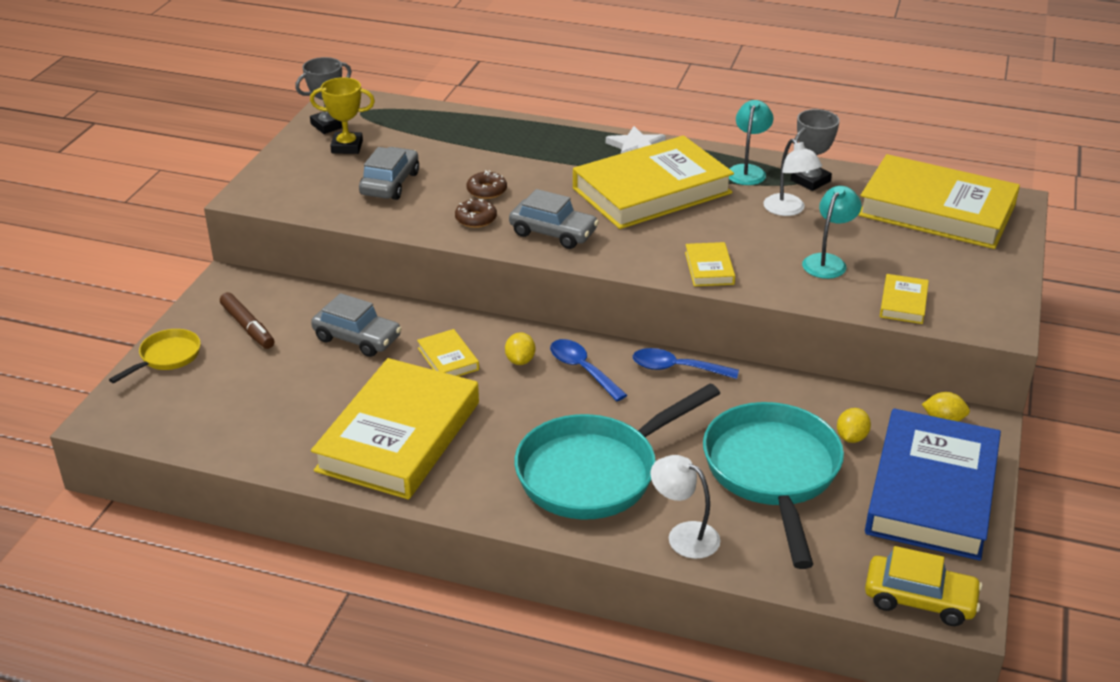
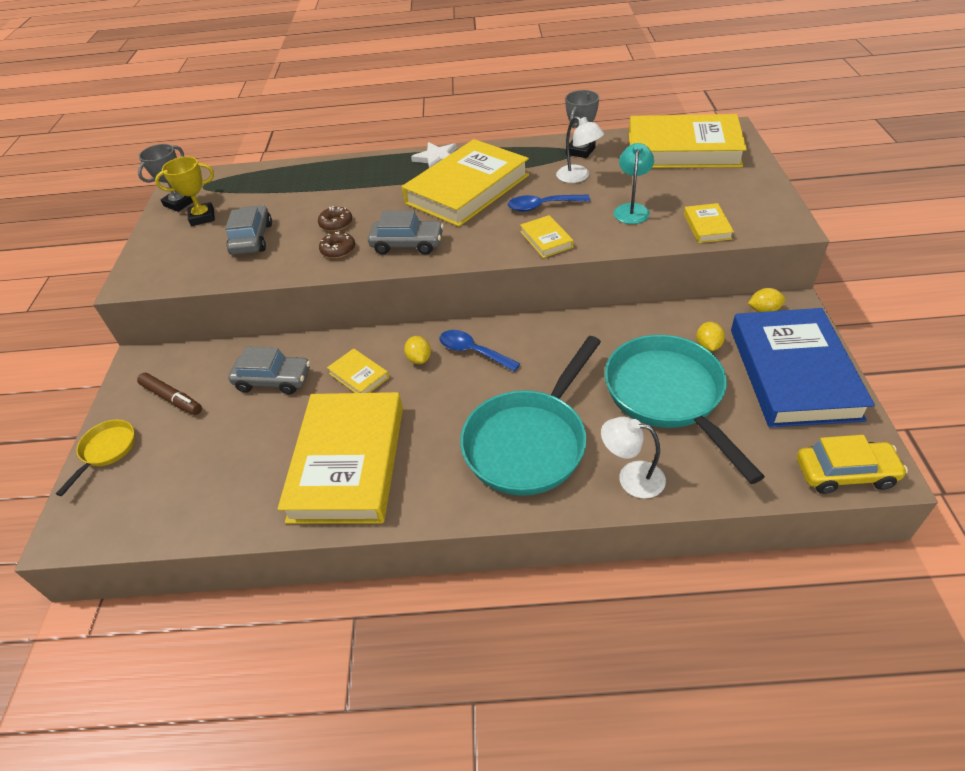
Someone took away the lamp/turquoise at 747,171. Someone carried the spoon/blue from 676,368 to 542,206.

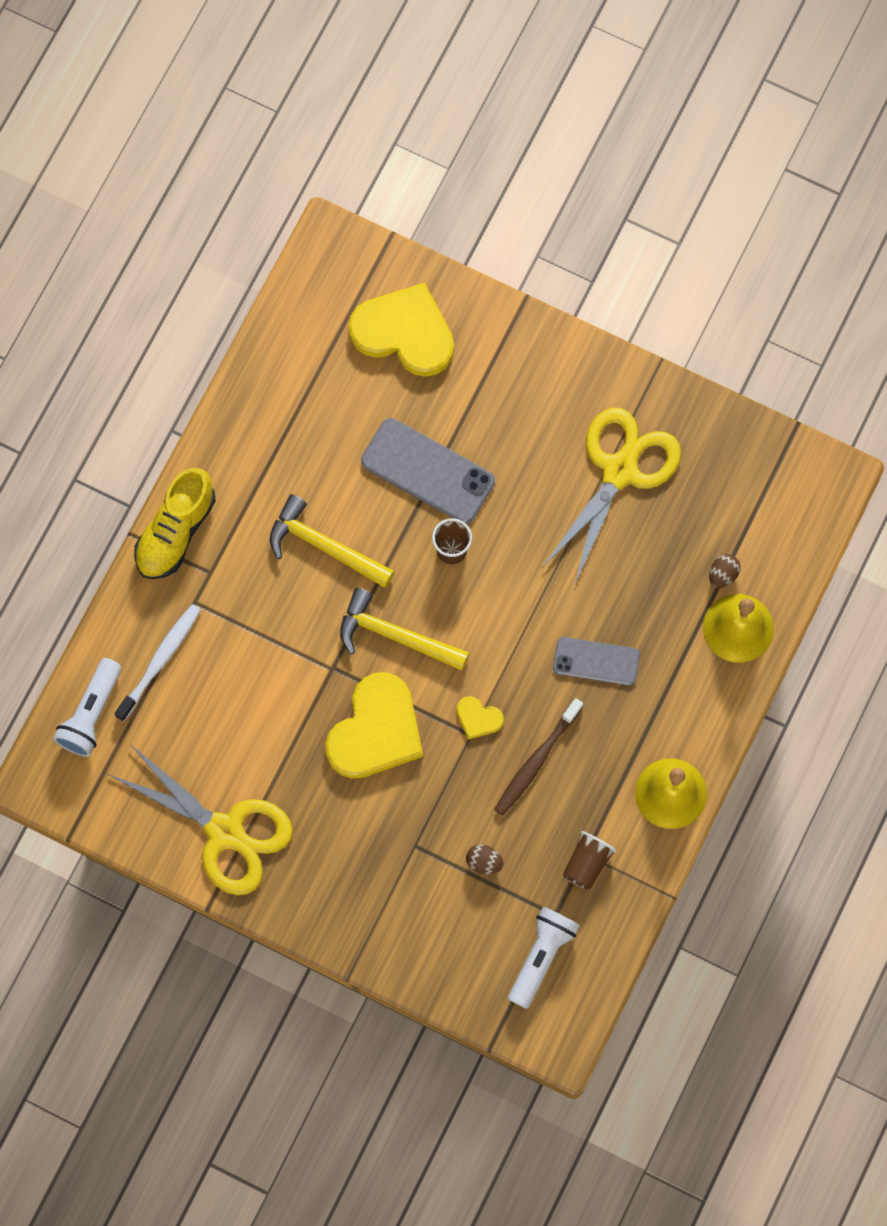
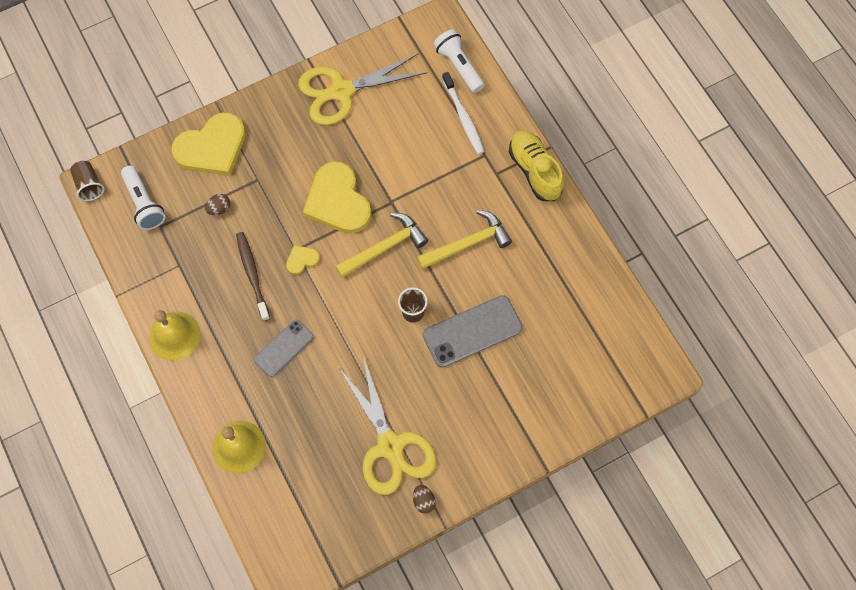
Someone carried the heart/yellow from 404,332 to 212,147. Someone carried the cup/brown from 587,864 to 89,185. Someone carried the egg/brown from 723,575 to 423,501.

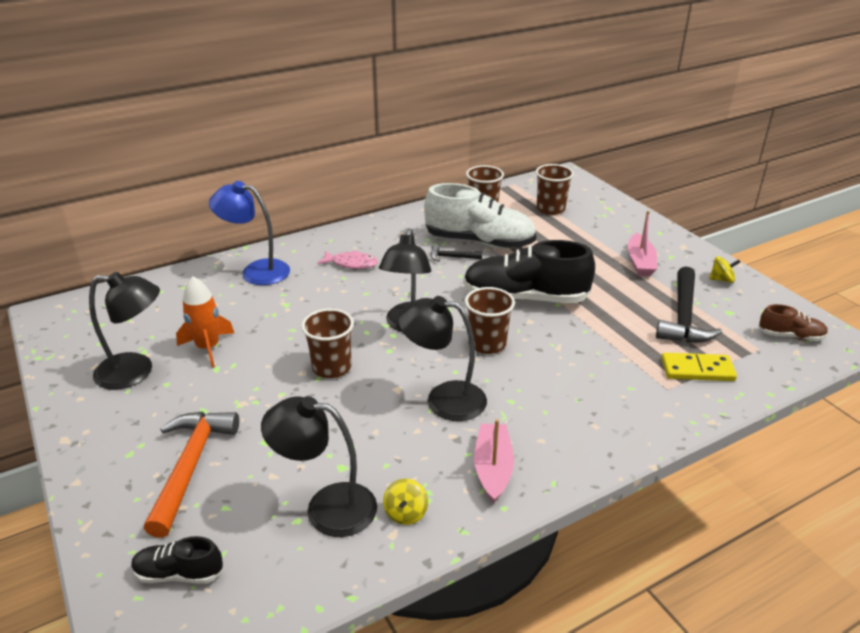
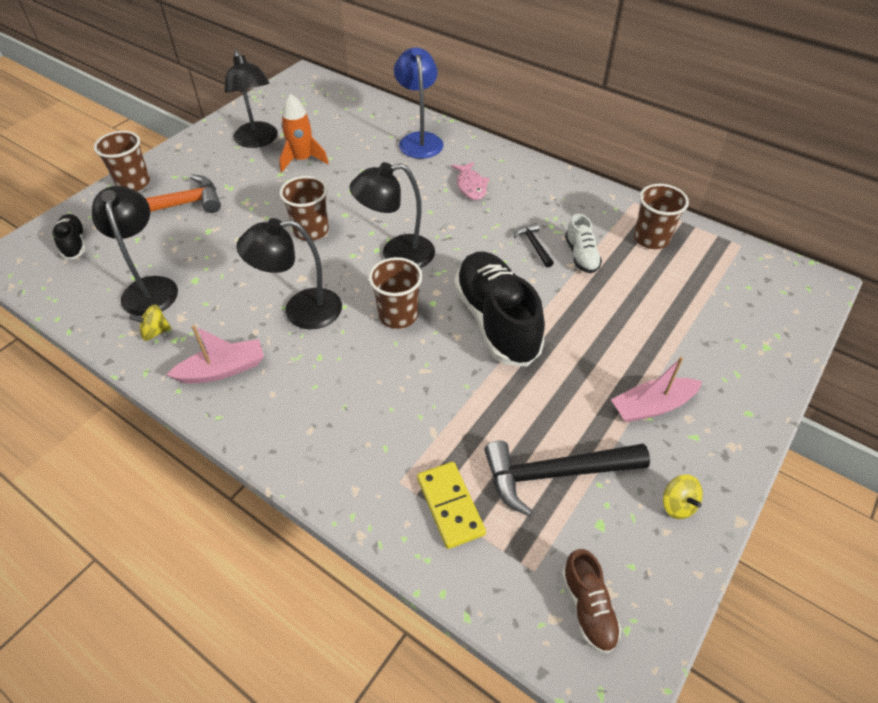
Someone carried the cup/brown from 550,209 to 133,183. Someone rotated the lamp/black at 443,399 by 90 degrees counterclockwise. Someone scaled the shoe/white at 479,242 by 0.48.

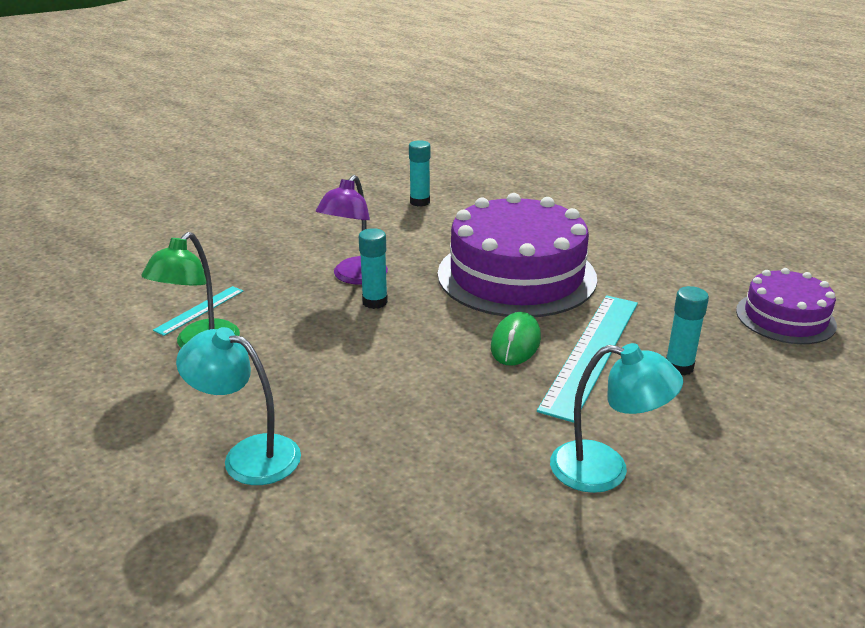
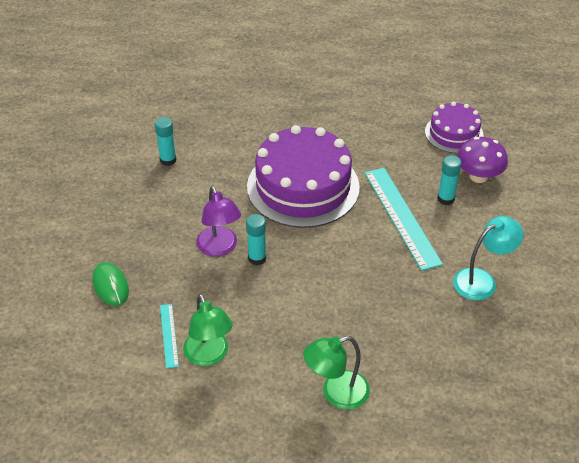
Someone put down the mushroom/purple at 478,176. Someone carried the mouse/green from 515,343 to 110,285. Someone repainted the lamp/turquoise at 248,455, which became the lamp/green at 336,393.

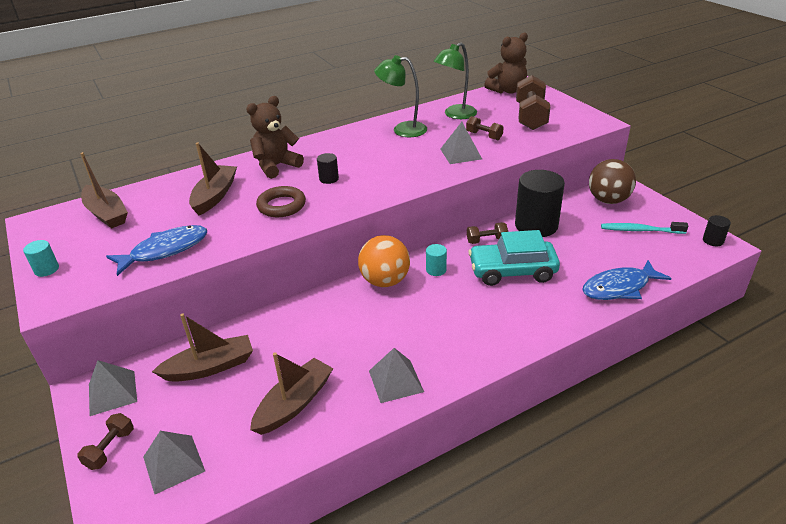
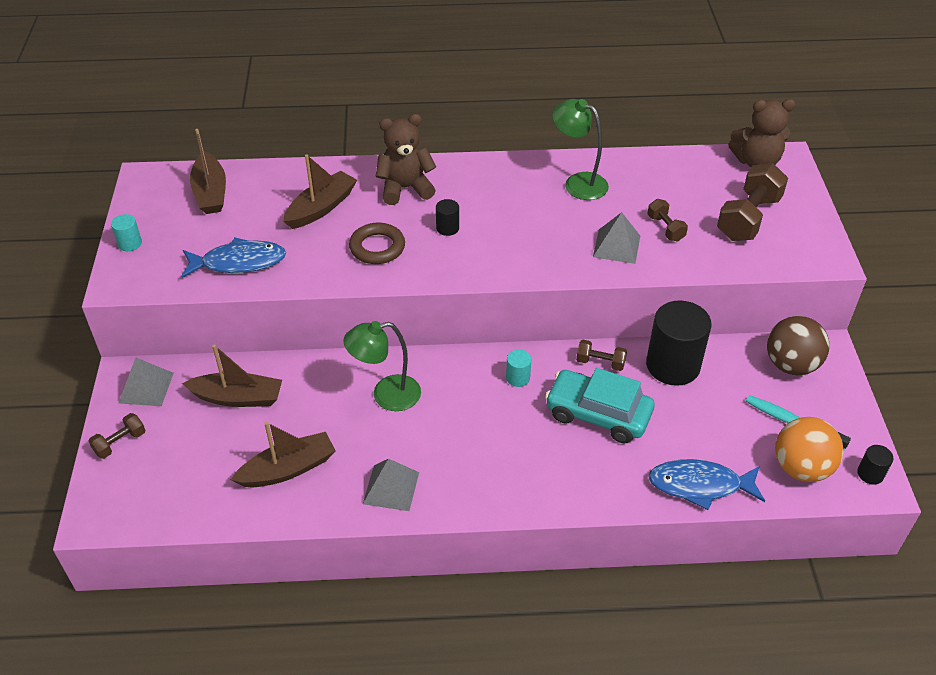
Someone took away the pyramid/grey at 174,463. Someone carried the ball/orange from 385,281 to 801,468. Someone carried the lamp/green from 455,115 to 386,395.

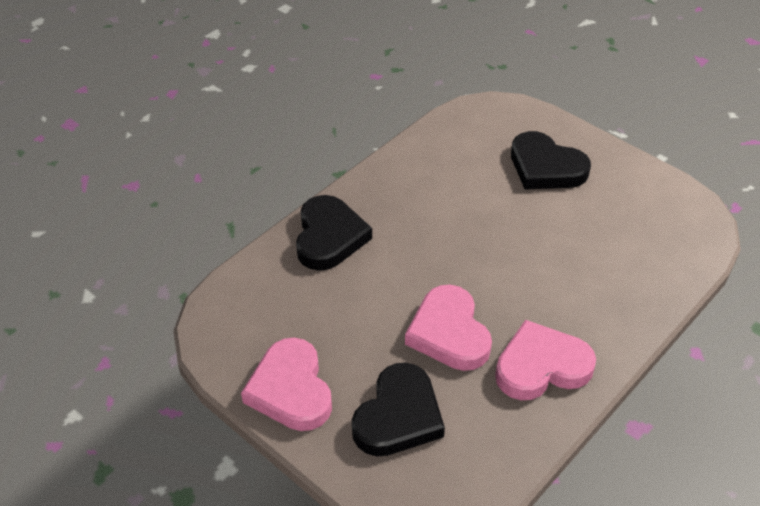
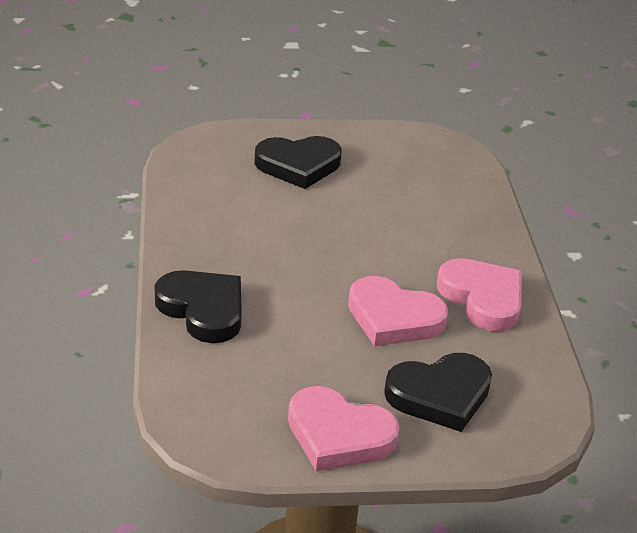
Someone rotated the heart/black at 398,416 by 90 degrees clockwise. Someone rotated the heart/pink at 541,366 by 120 degrees clockwise.

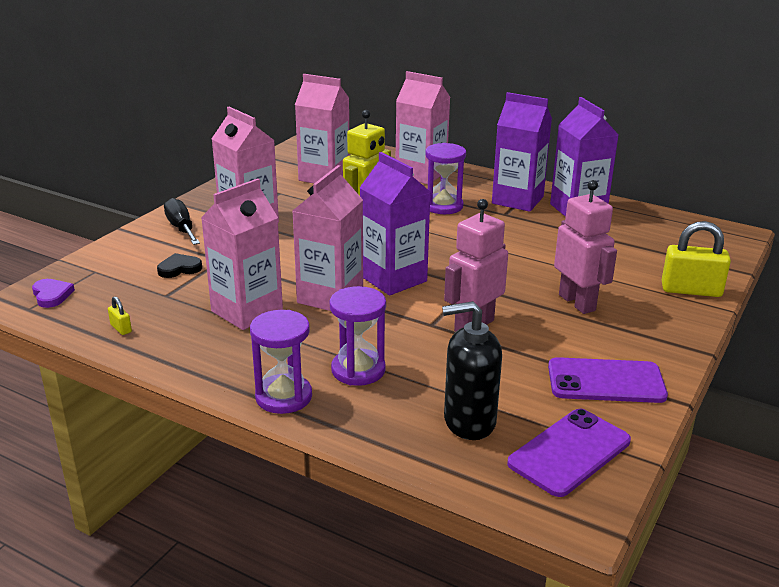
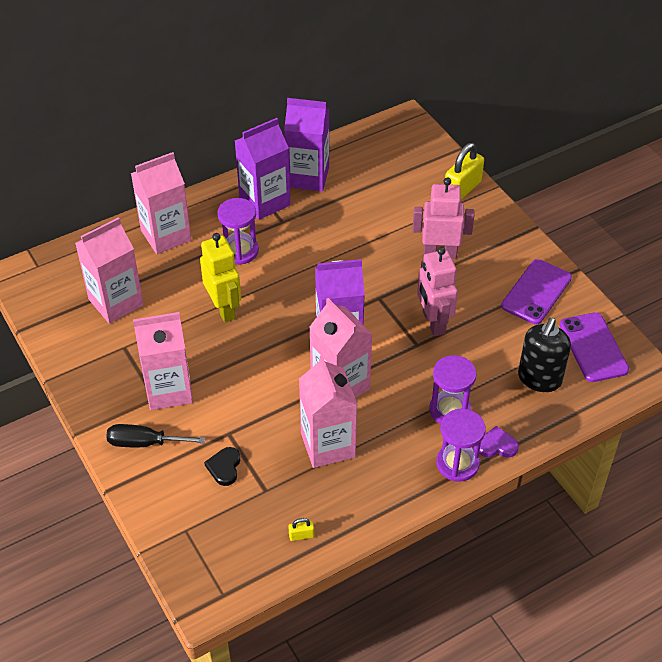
Someone carried the heart/purple from 51,295 to 497,445.

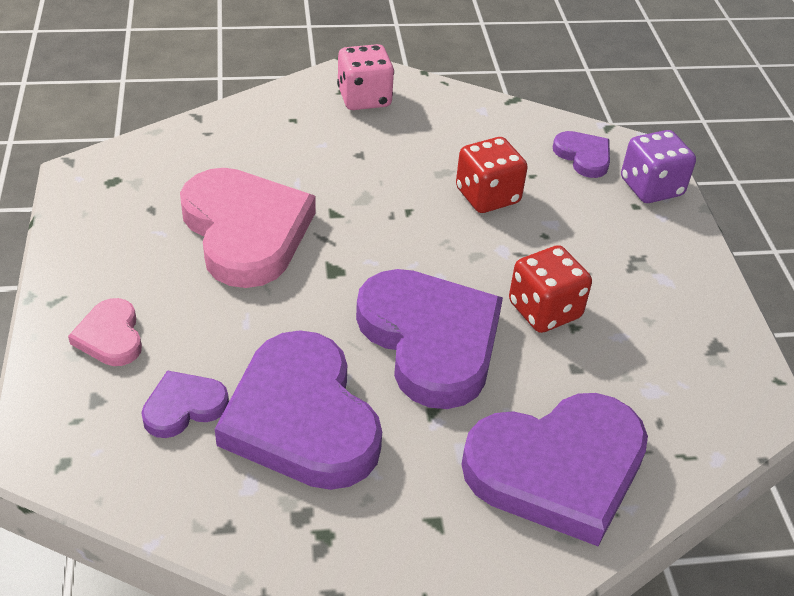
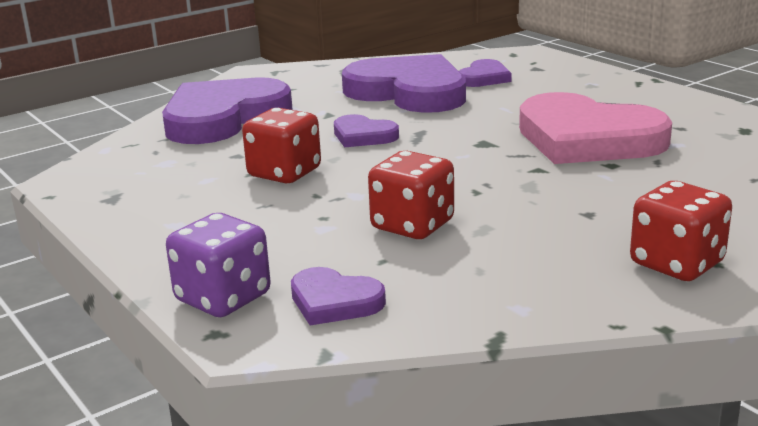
Someone took away the heart/pink at 110,336. Someone repainted the dice/pink at 364,98, which became the dice/red at 676,263. Someone scaled the heart/purple at 430,340 by 0.47.

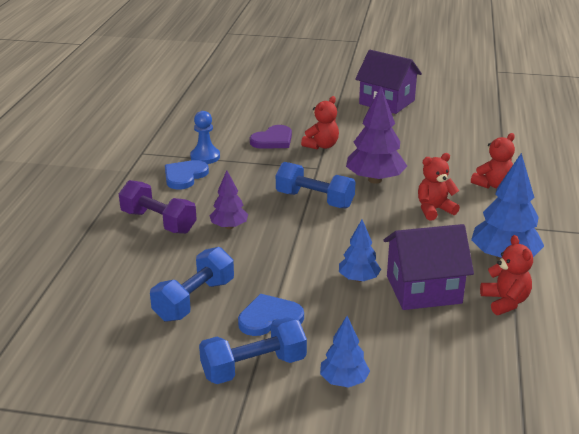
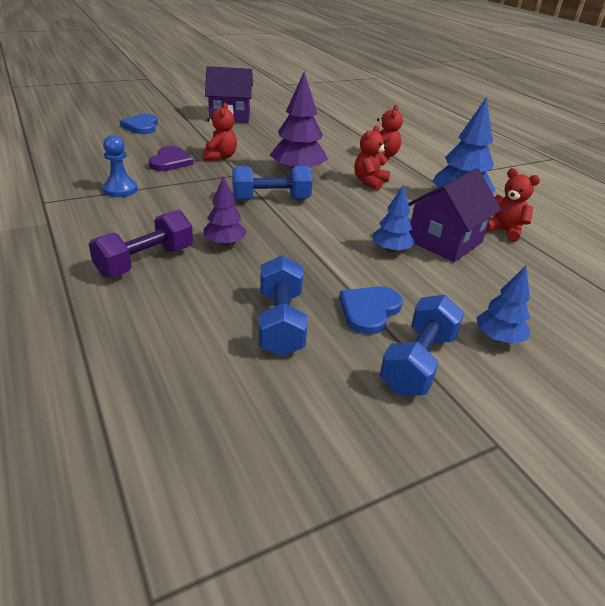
Someone carried the heart/blue from 184,176 to 141,126. Someone rotated the dumbbell/purple at 158,222 by 45 degrees counterclockwise.

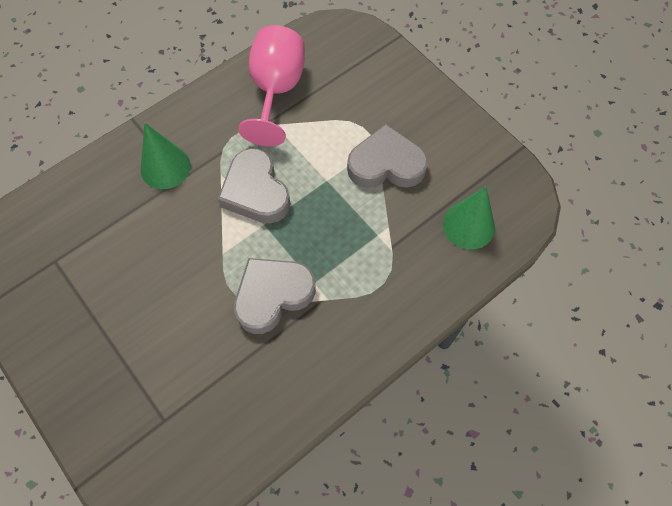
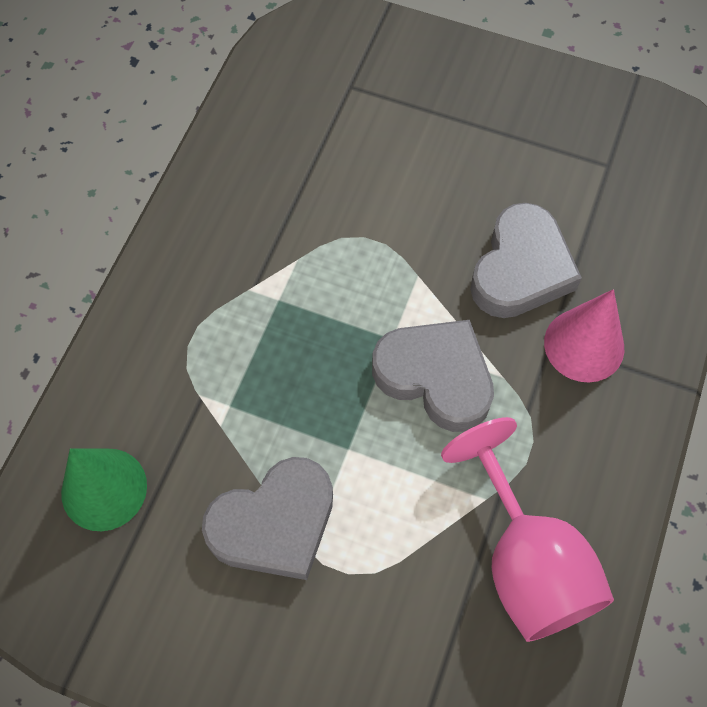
Someone carried the heart/grey from 272,295 to 521,269. Someone repainted the cone/green at 165,167, which became the cone/pink at 584,345.

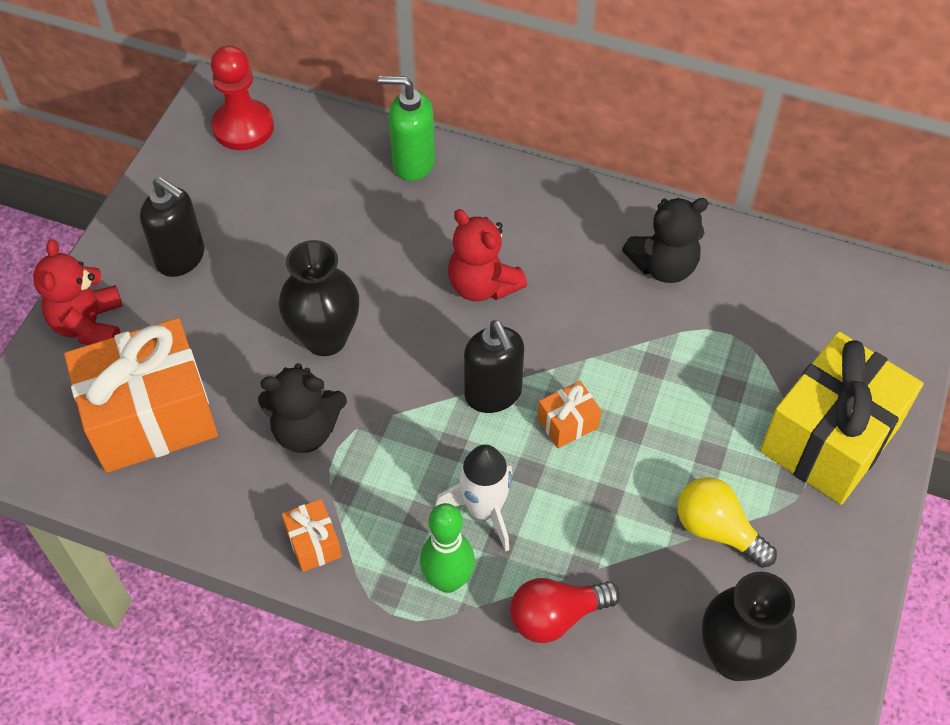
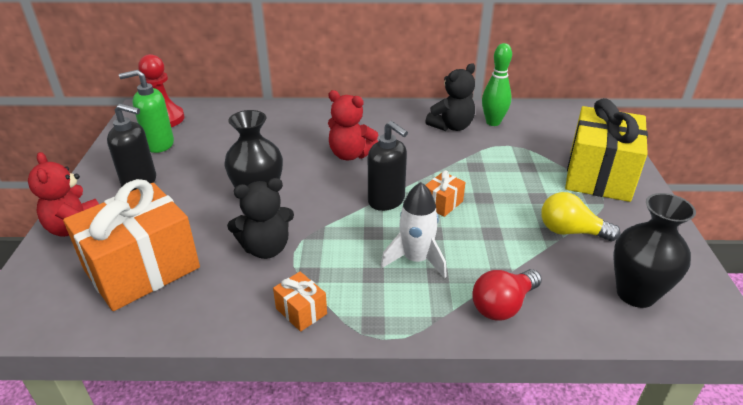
Someone carried the soap dispenser/green from 412,163 to 159,144. Someone carried the bowling pin/green from 448,580 to 493,122.

